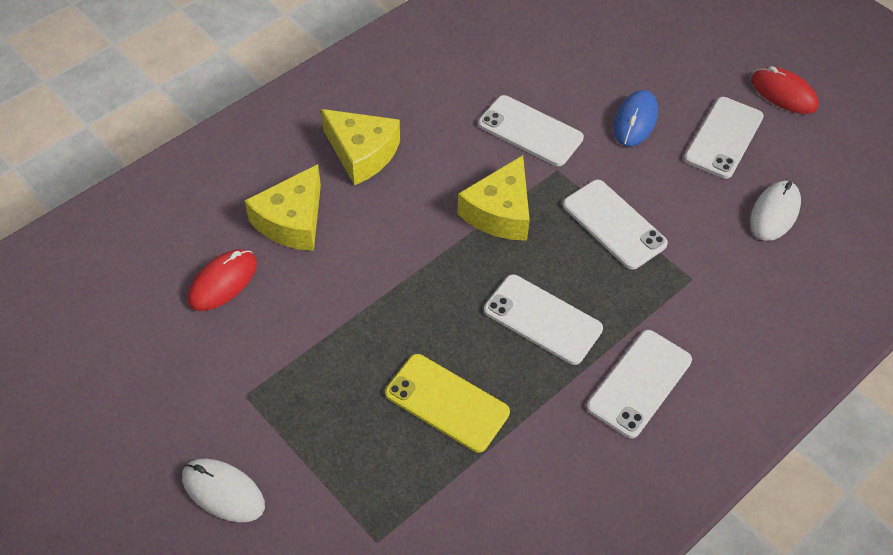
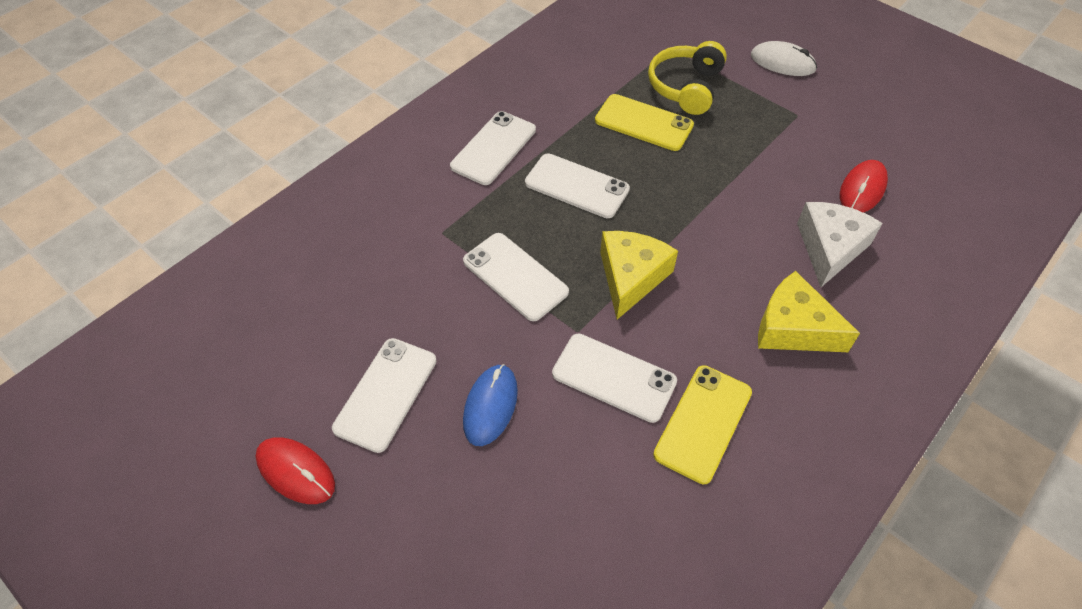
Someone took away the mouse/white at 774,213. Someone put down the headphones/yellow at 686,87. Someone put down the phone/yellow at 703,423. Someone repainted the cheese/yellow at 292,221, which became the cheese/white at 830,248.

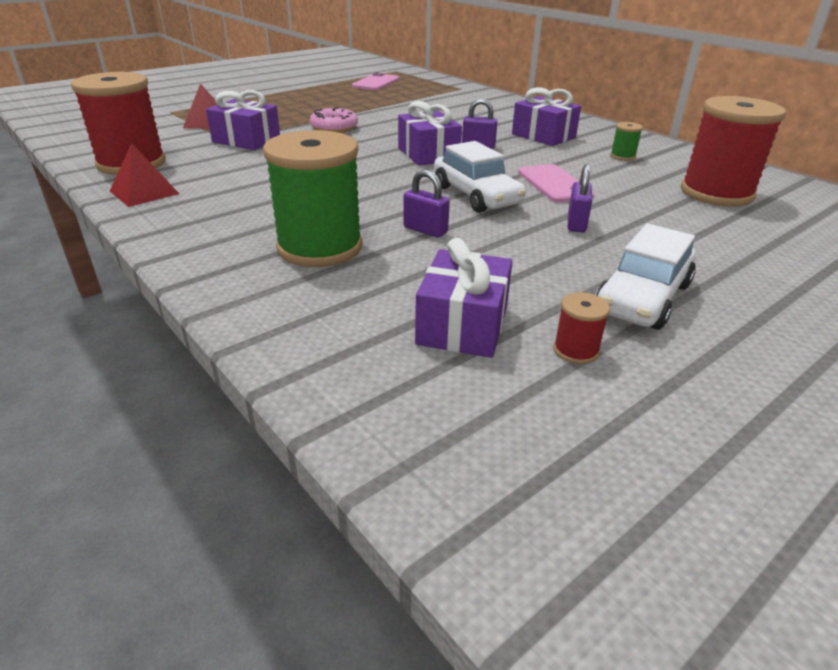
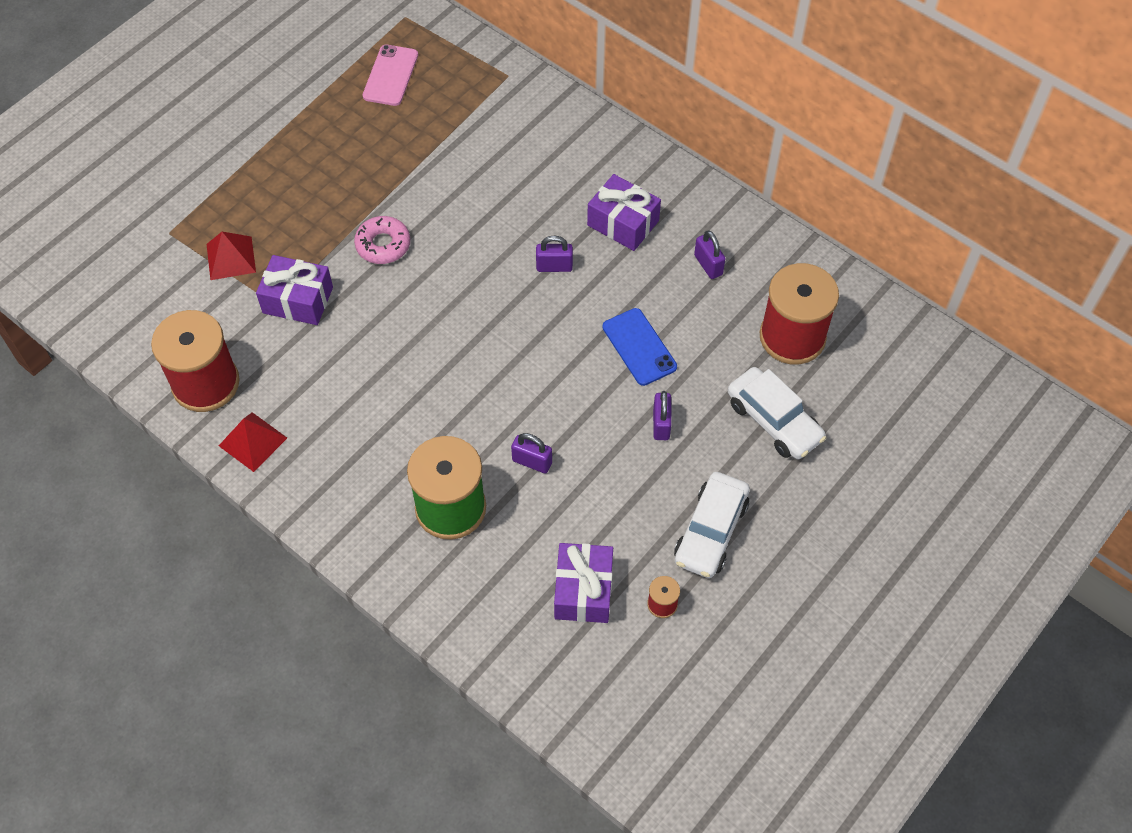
Someone took away the gift/purple at 428,154. Someone carried the car/white from 476,196 to 774,421. Someone swapped the spool/green at 622,156 for the padlock/purple at 708,265. Someone repainted the phone/pink at 554,184, which became the phone/blue at 639,347.

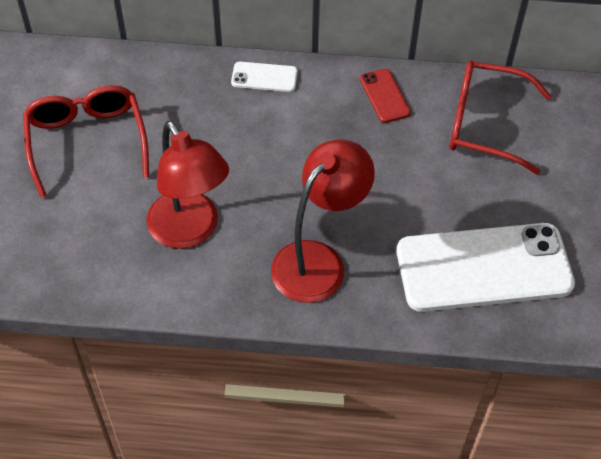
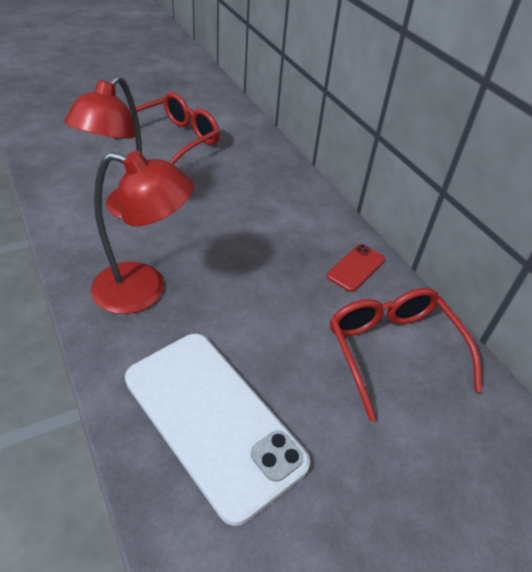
Someone took away the phone/white at 264,77.

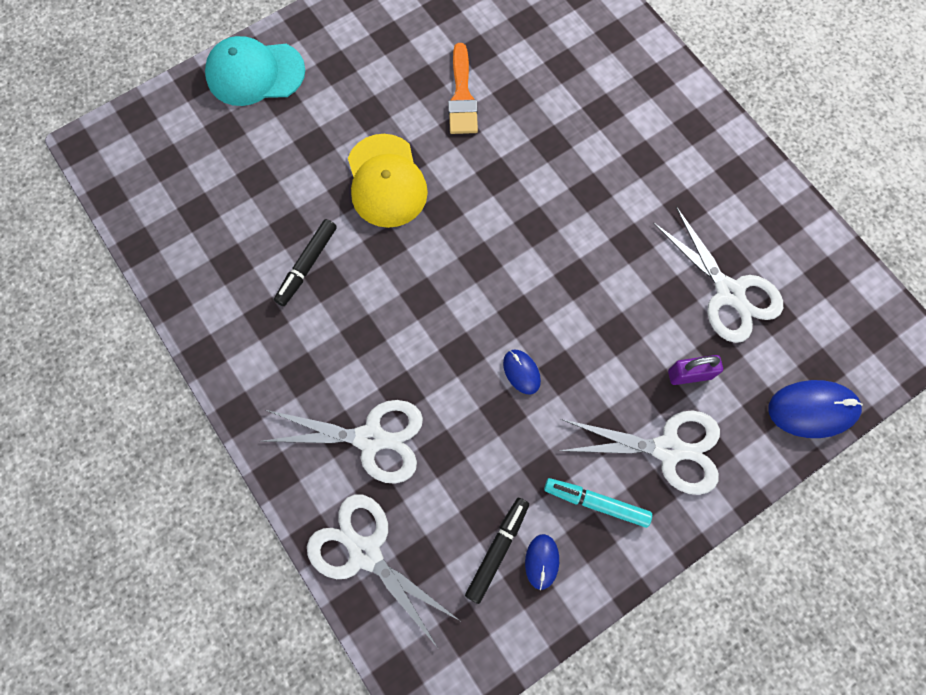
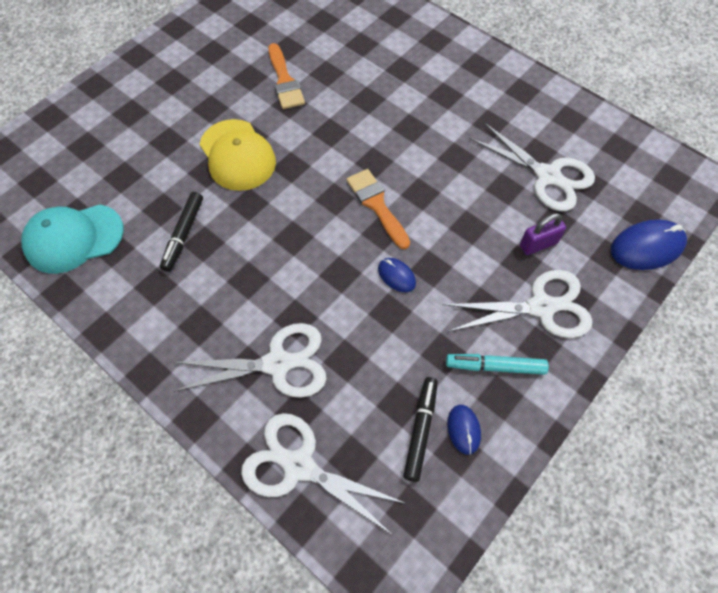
Someone put down the brush/orange at 376,205. Someone carried the cap/turquoise from 255,73 to 73,238.

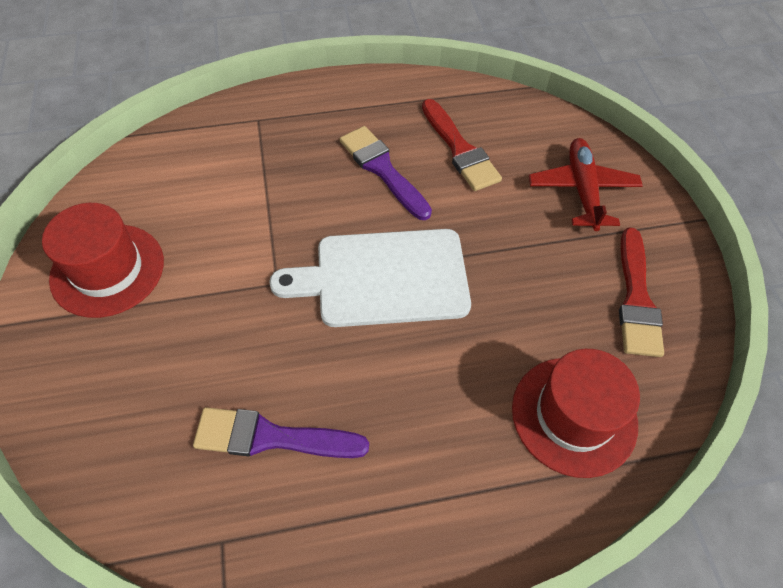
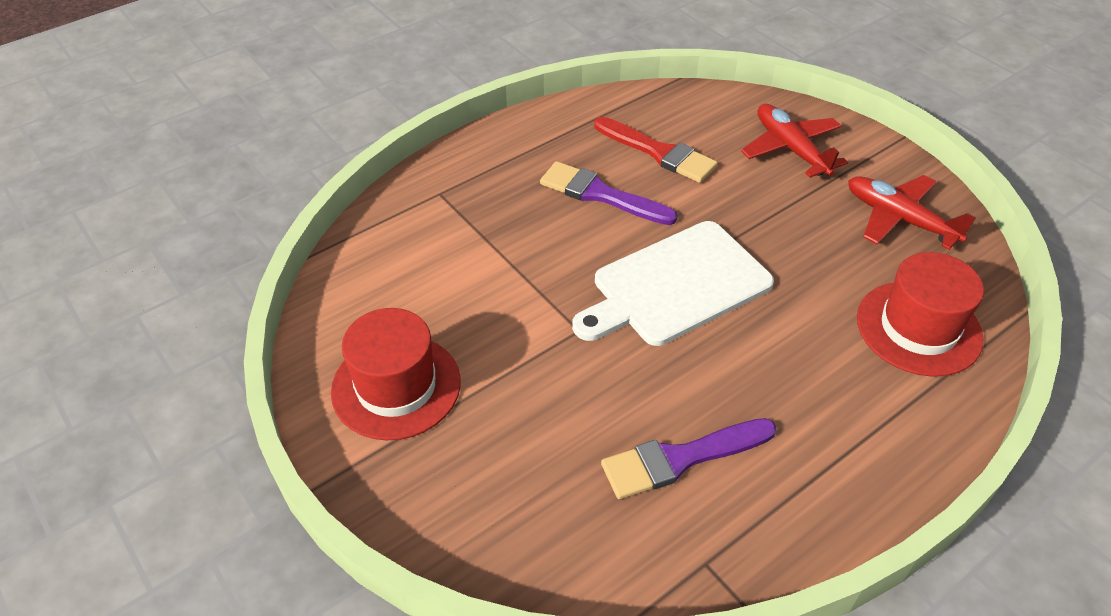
Someone swapped the brush/red at 636,299 for the plane/red at 899,219.

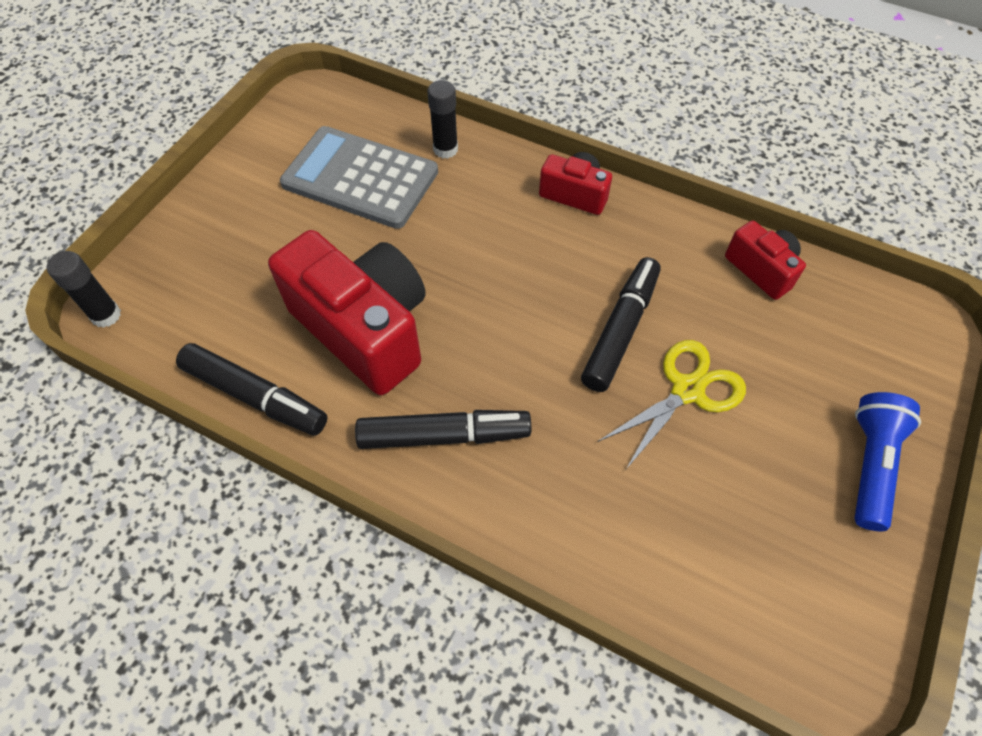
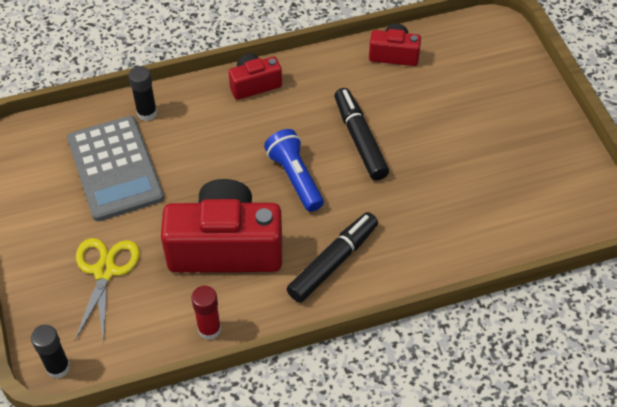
Someone carried the scissors/yellow from 687,390 to 104,271. Someone carried the flashlight/blue from 870,465 to 295,177. Someone swapped the marker/black at 255,396 for the glue stick/red at 209,329. Someone rotated the calculator/grey at 360,178 by 90 degrees counterclockwise.

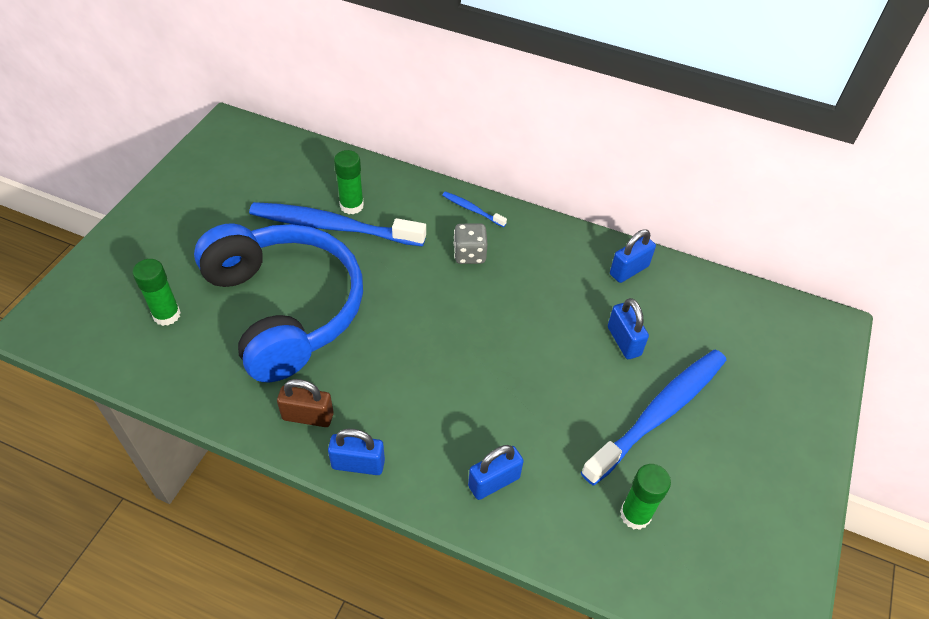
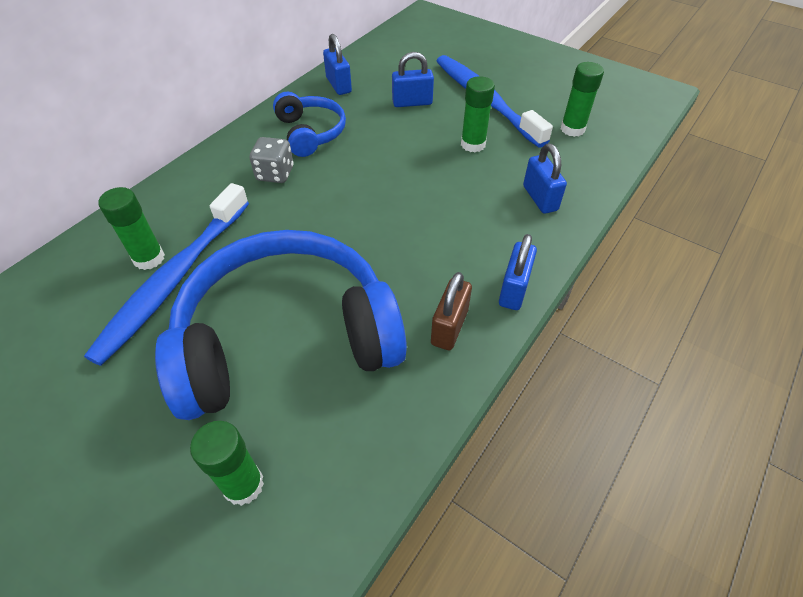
Someone took away the toothbrush/blue at 472,209. Someone put down the headphones/blue at 310,133. Someone put down the glue stick/green at 473,144.

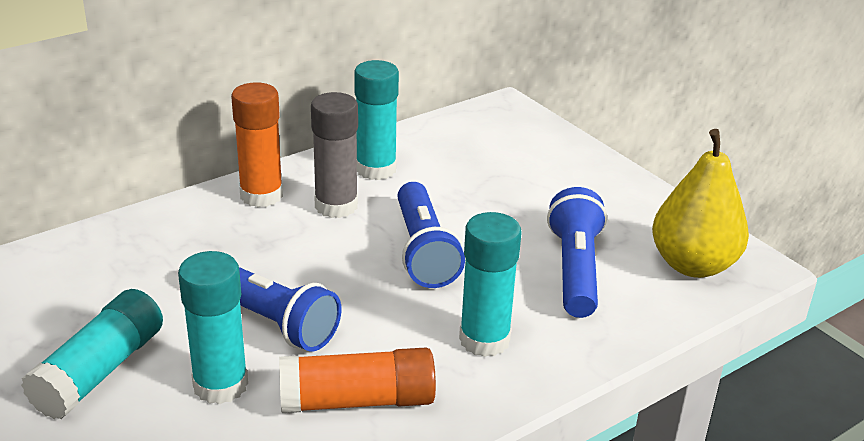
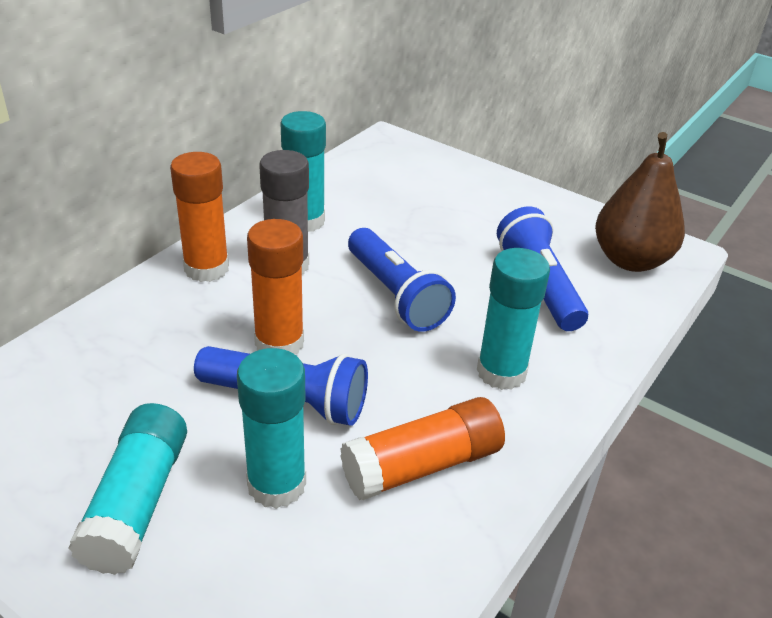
Someone put down the glue stick/orange at 279,343. Someone repainted the pear/yellow at 693,265, which became the pear/brown at 630,260.

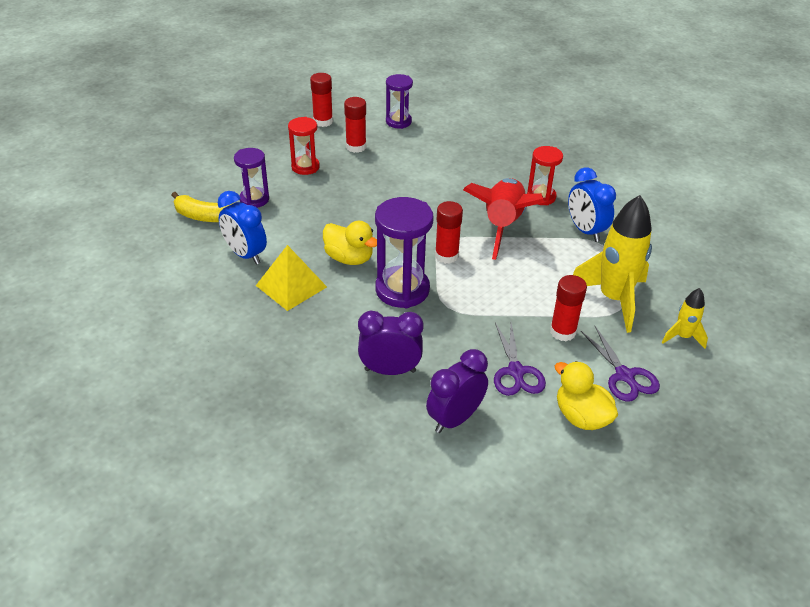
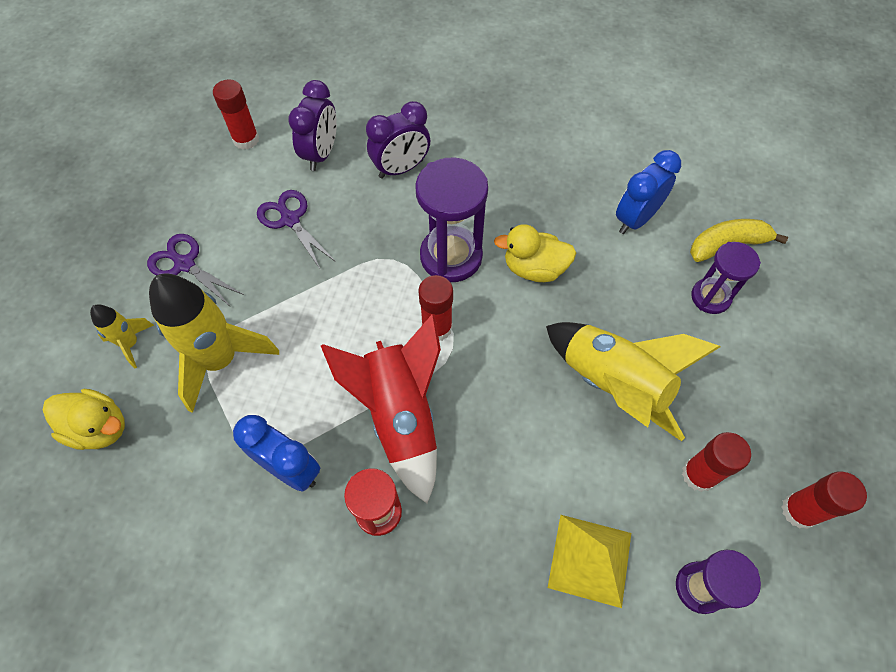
Someone took away the hourglass/red at 305,167. Someone put down the rocket/yellow at 612,385. Someone carried the pyramid/yellow from 291,286 to 590,560. Someone carried the glue stick/red from 563,332 to 246,139. Someone carried the duck/yellow from 581,417 to 99,428. Someone rotated the clock/blue at 245,255 by 60 degrees counterclockwise.

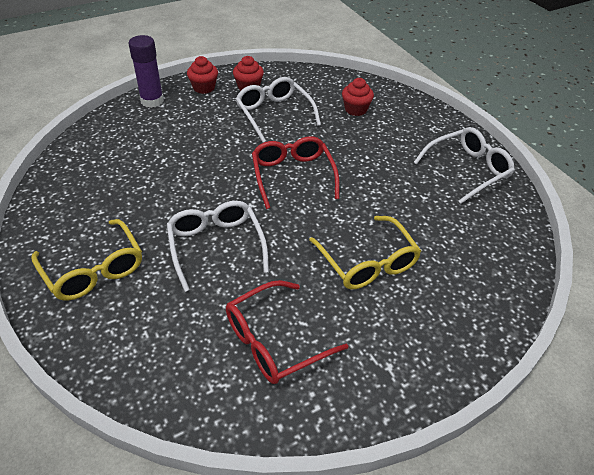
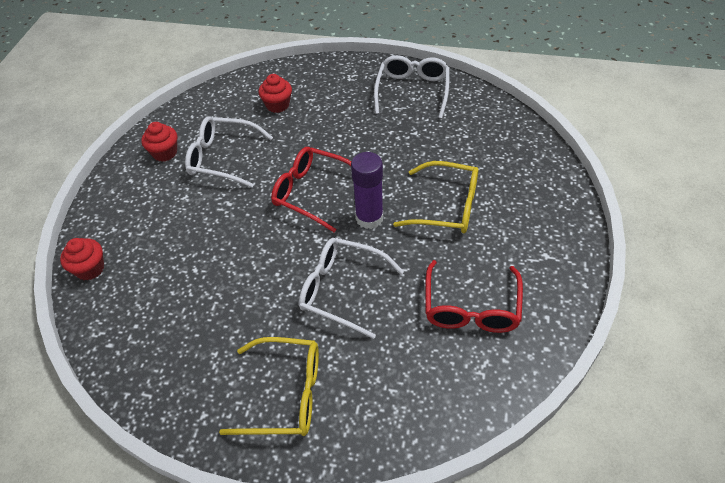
Someone carried the glue stick/purple from 152,101 to 369,218. Someone carried the cupcake/red from 204,87 to 90,269.

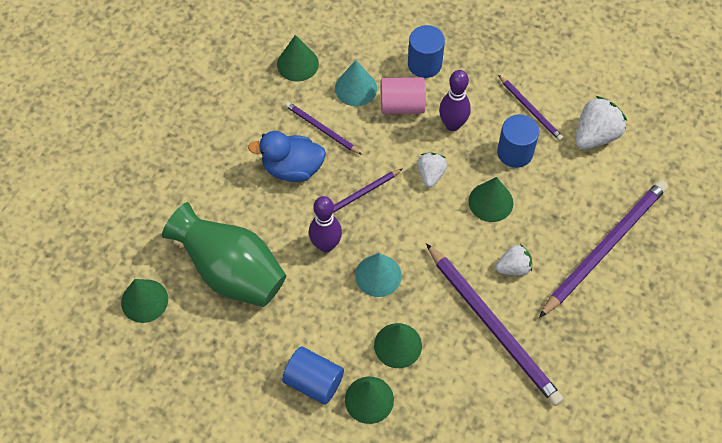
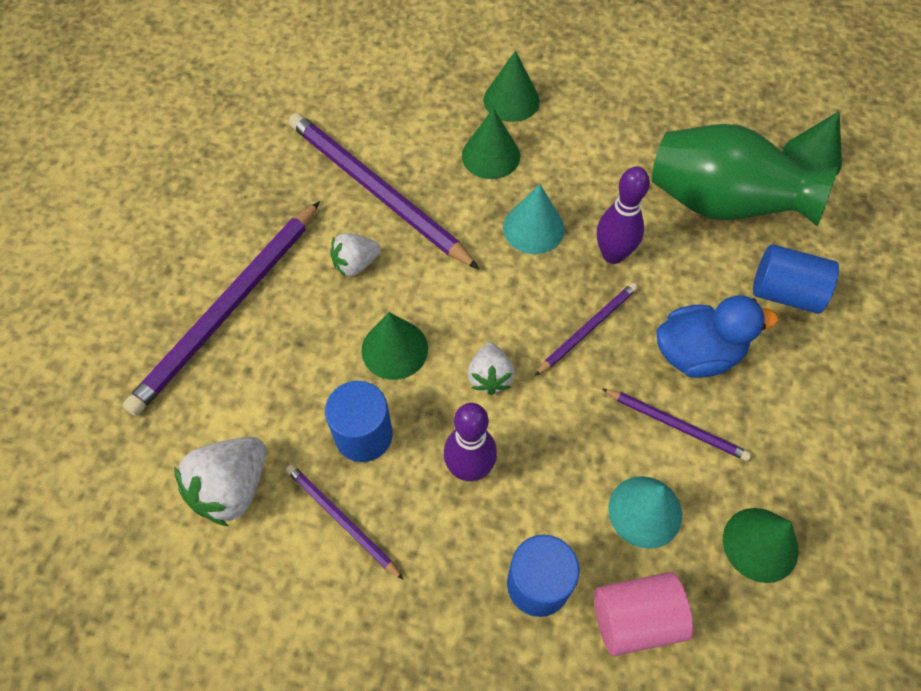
Someone carried the cylinder/blue from 314,381 to 785,292. Someone carried the cylinder/pink from 402,105 to 635,618.

